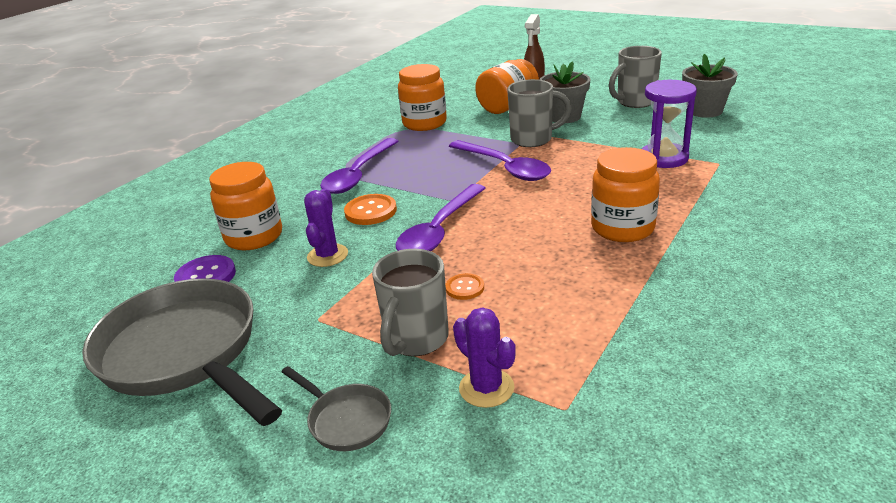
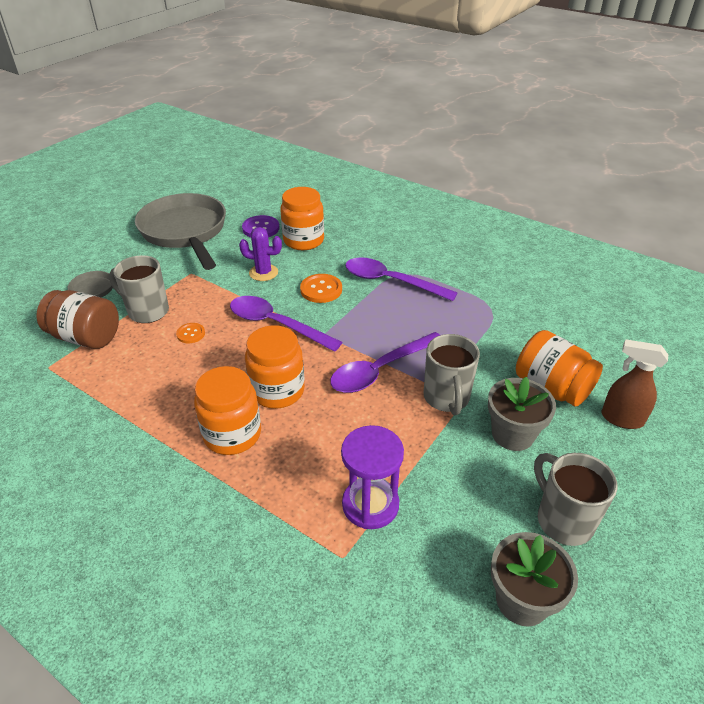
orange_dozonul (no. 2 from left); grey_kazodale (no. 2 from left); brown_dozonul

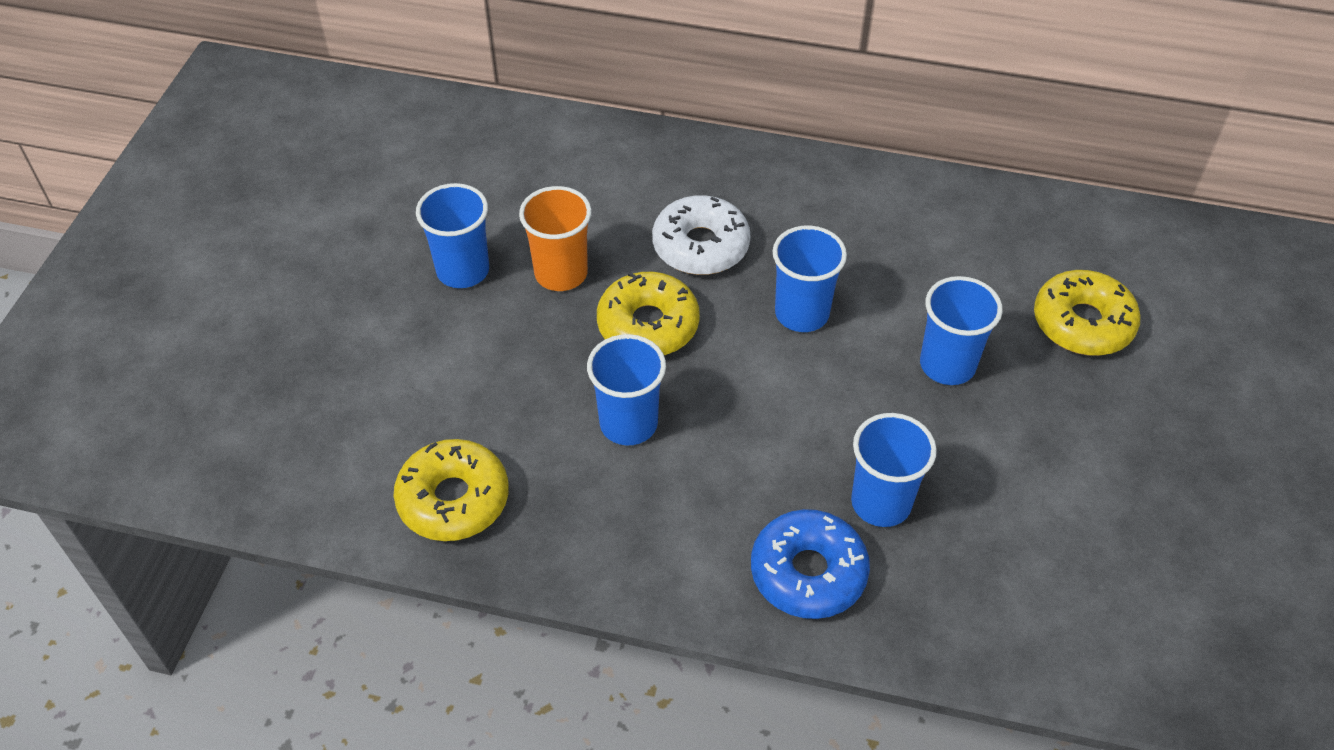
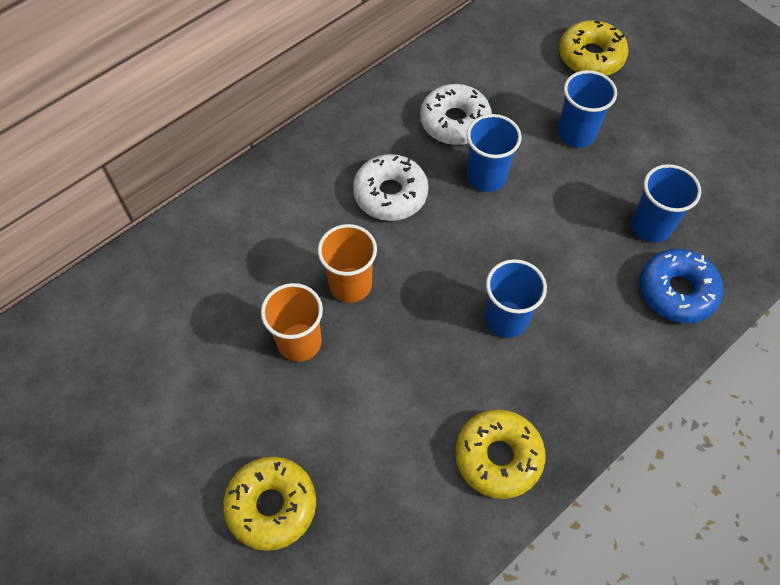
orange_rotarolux (no. 1 from left); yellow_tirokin (no. 1 from left); white_tirokin (no. 2 from left)

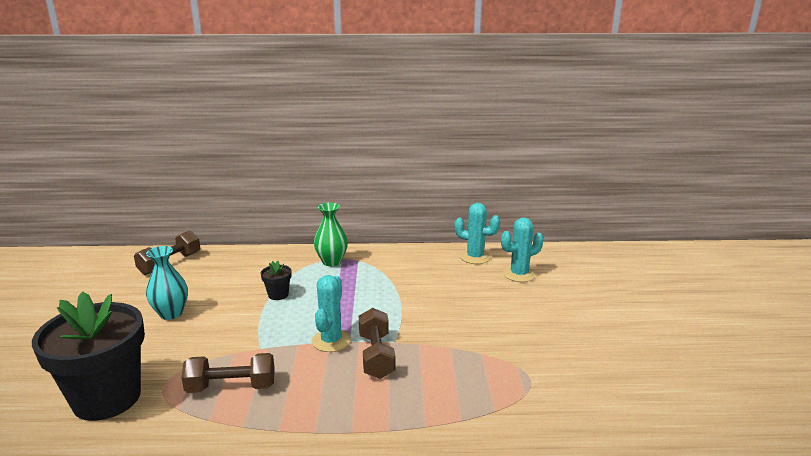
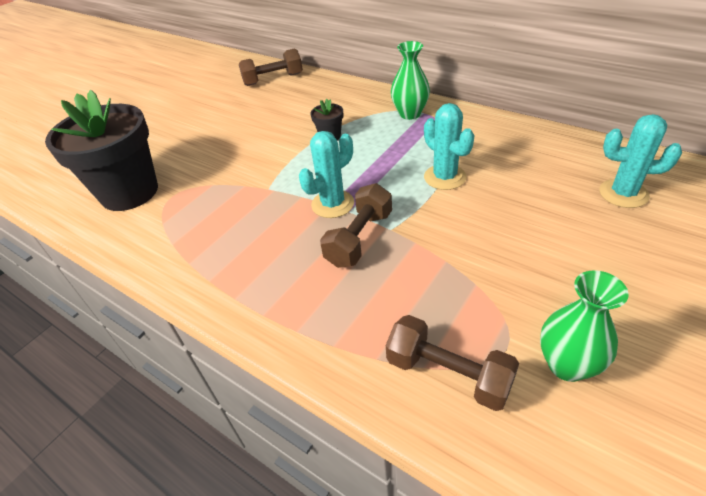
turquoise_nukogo (no. 2 from left); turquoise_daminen; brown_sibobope (no. 3 from left); green_daminen (no. 2 from left)

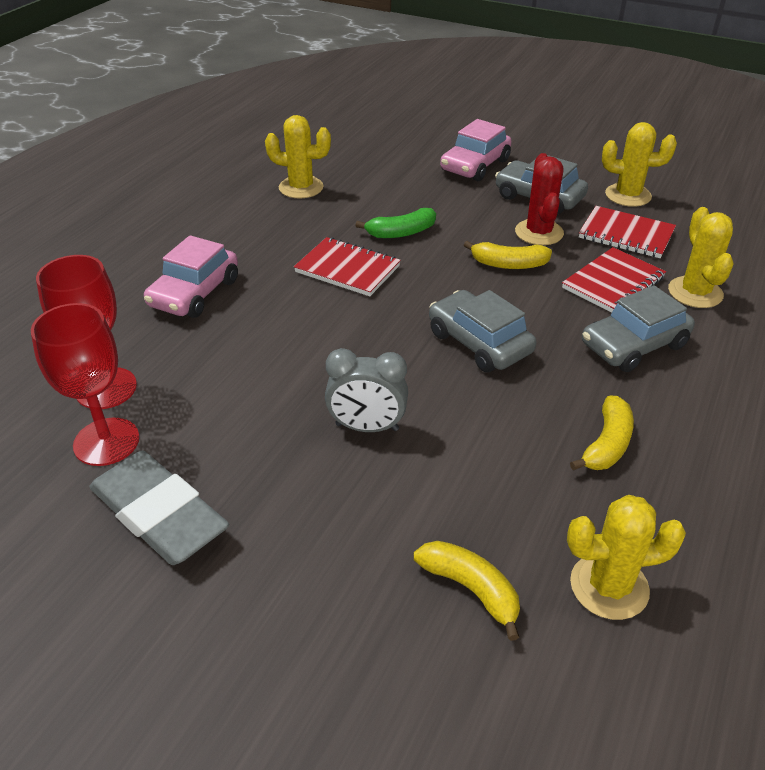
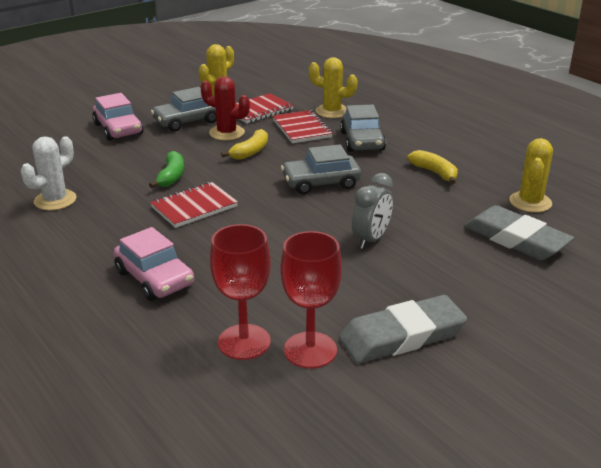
white_nukogo; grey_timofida (no. 2 from left)

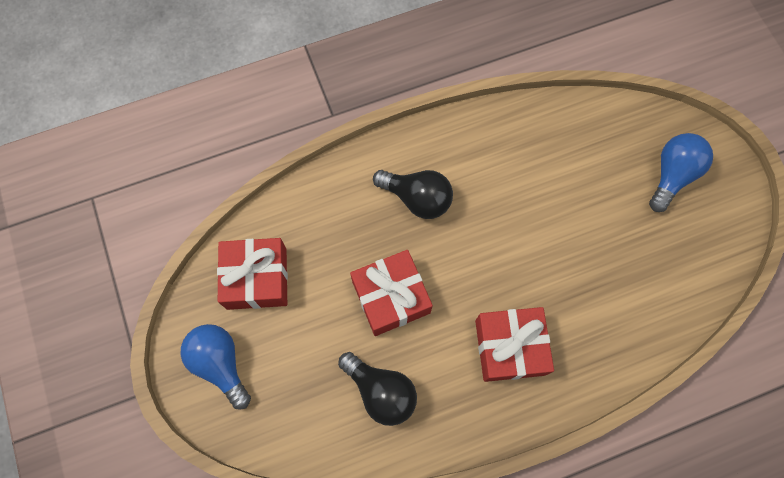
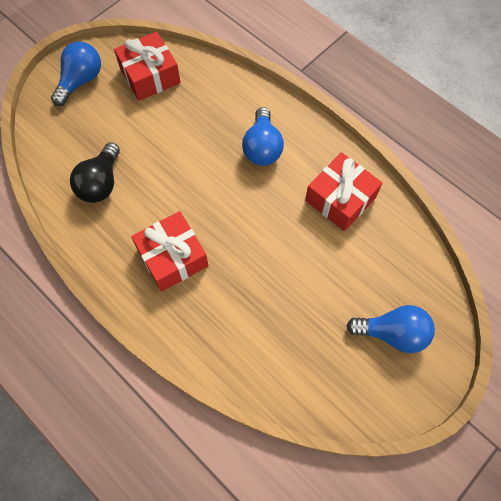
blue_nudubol (no. 2 from left); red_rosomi (no. 3 from left)

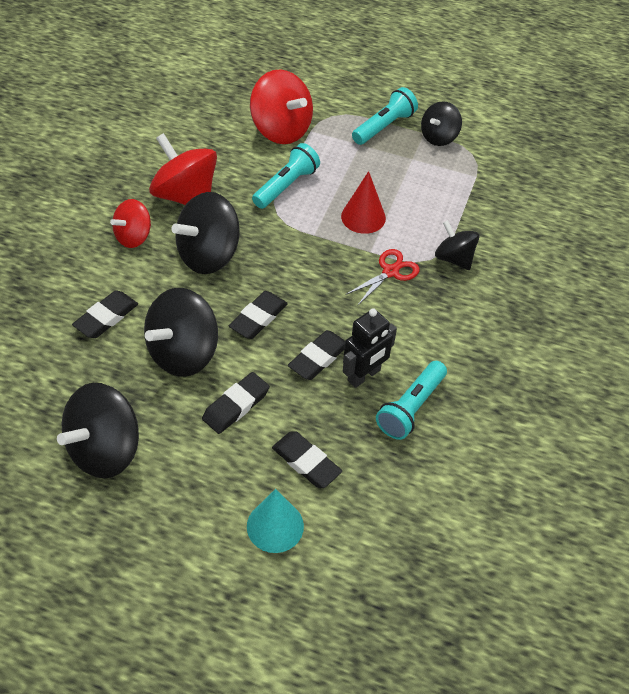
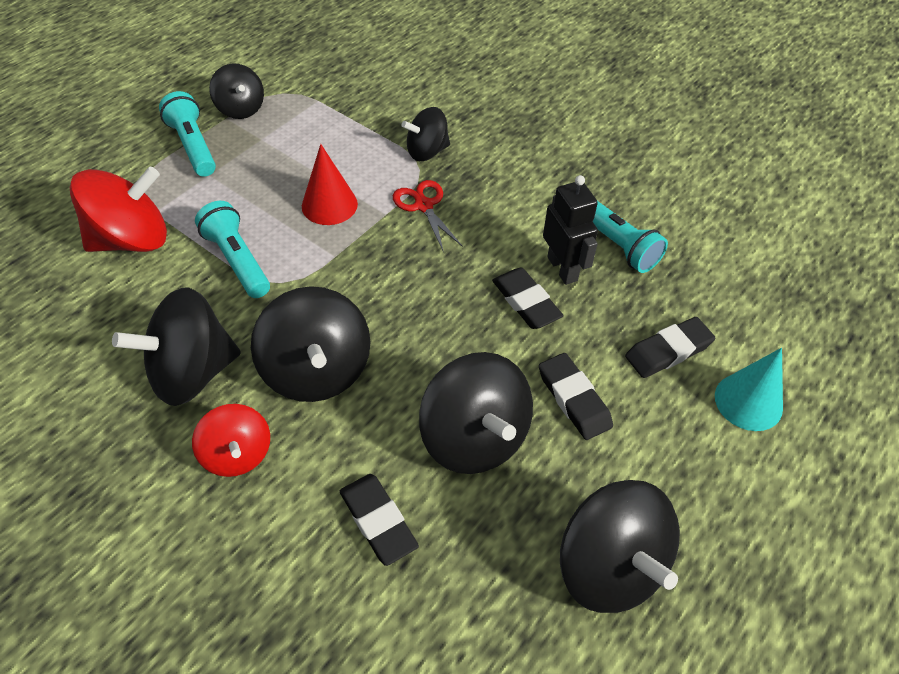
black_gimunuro (no. 1 from left); black_timofida (no. 3 from left in the first image)

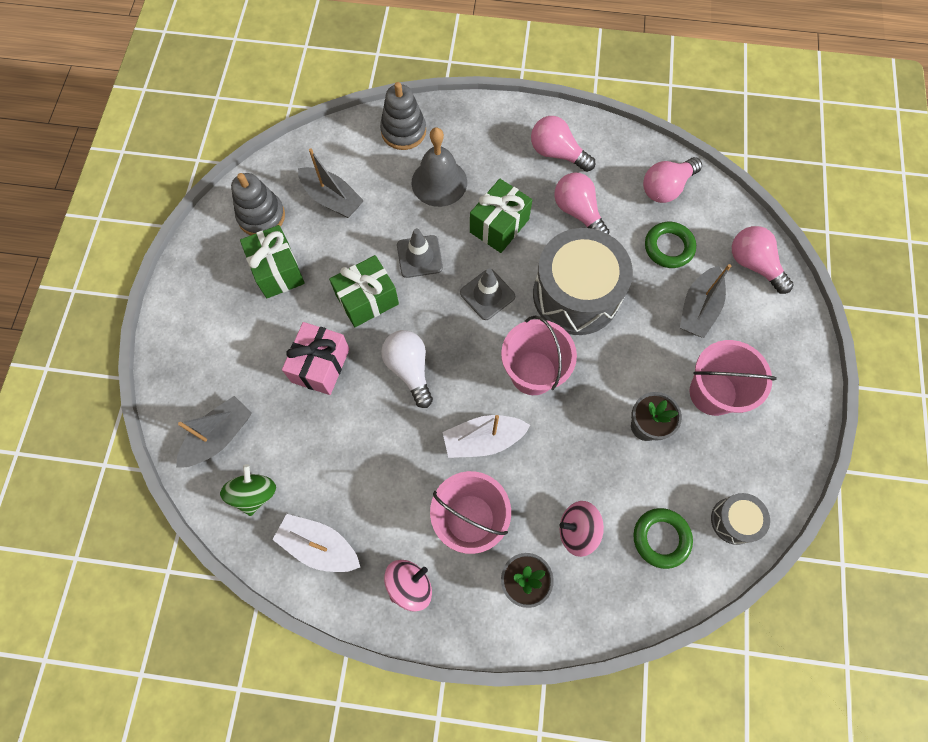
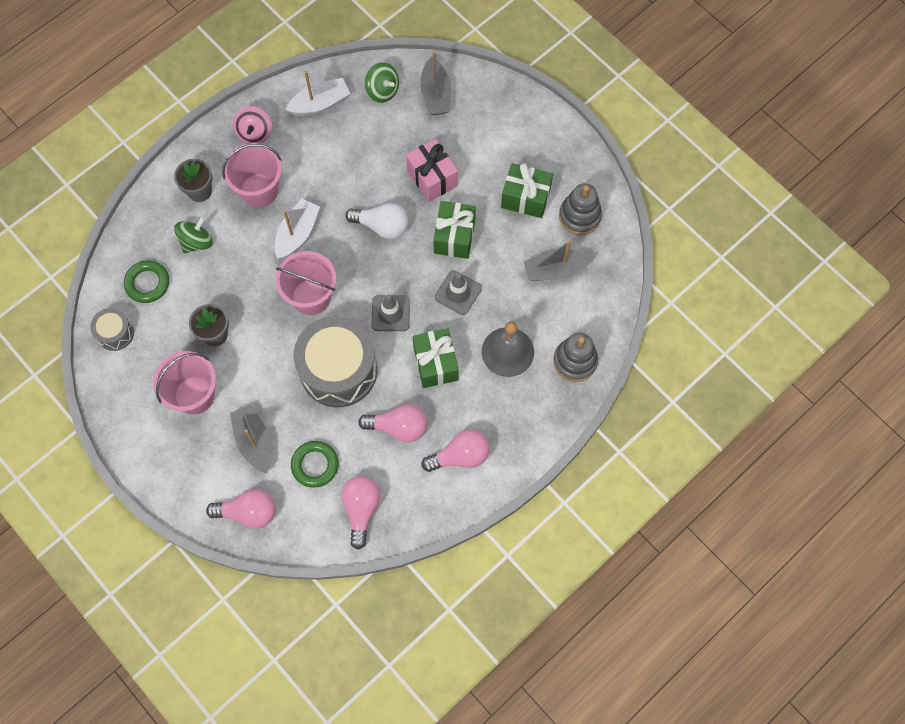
green_gimunuro (no. 1 from left)

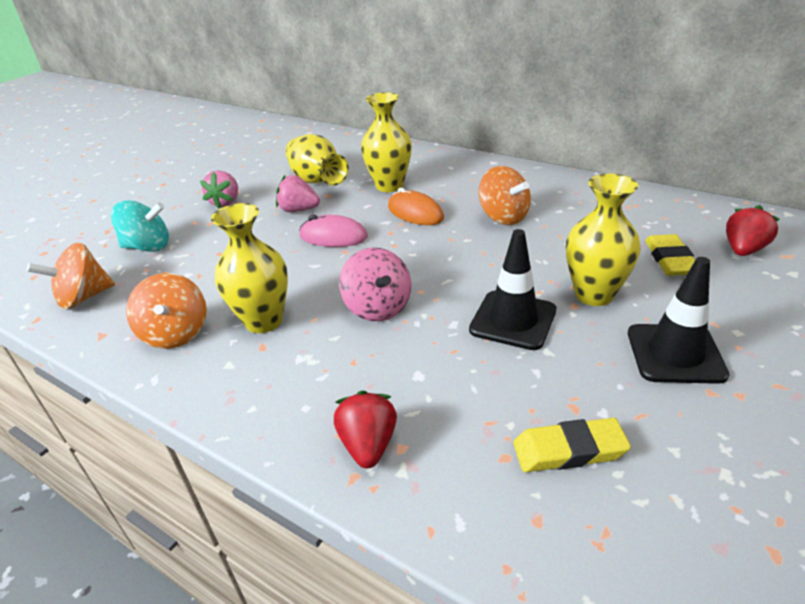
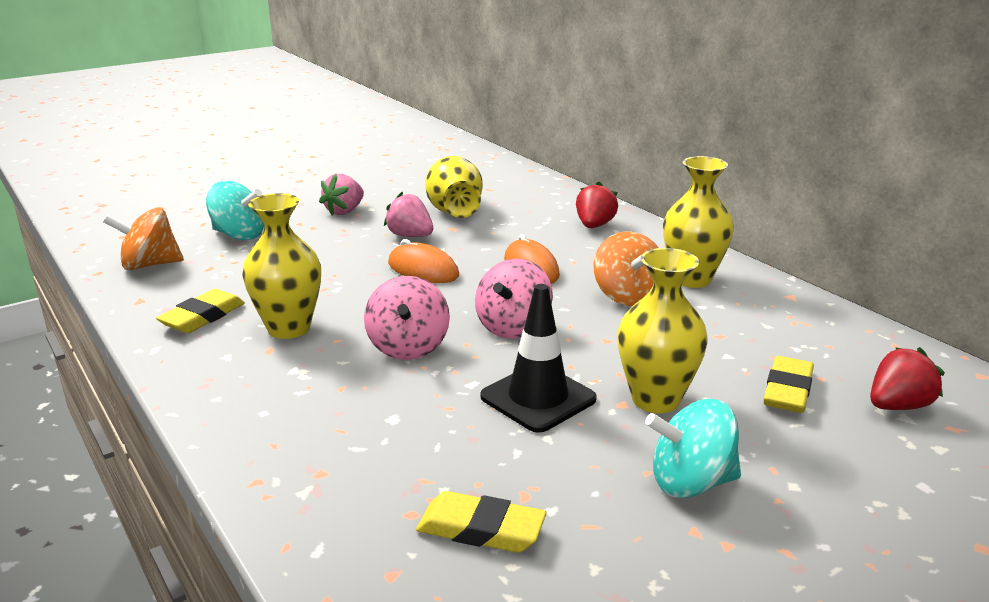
yellow_daminen (no. 4 from left); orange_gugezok (no. 1 from left); turquoise_gimunuro (no. 2 from left); yellow_timofida (no. 1 from left); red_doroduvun (no. 1 from left); pink_gimunuro (no. 2 from left)

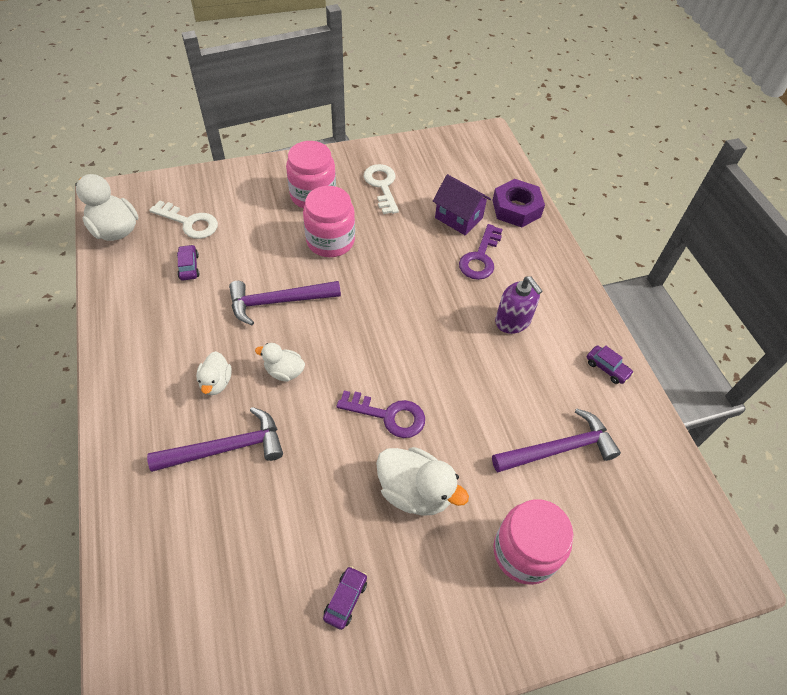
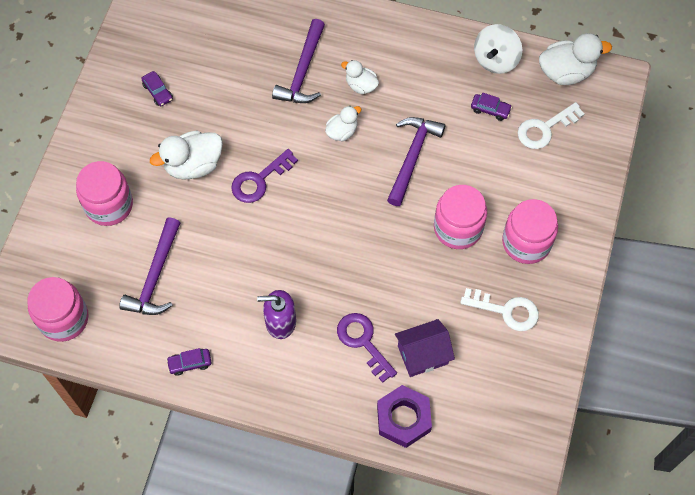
white_gimunuro; pink_dozonul (no. 1 from left)

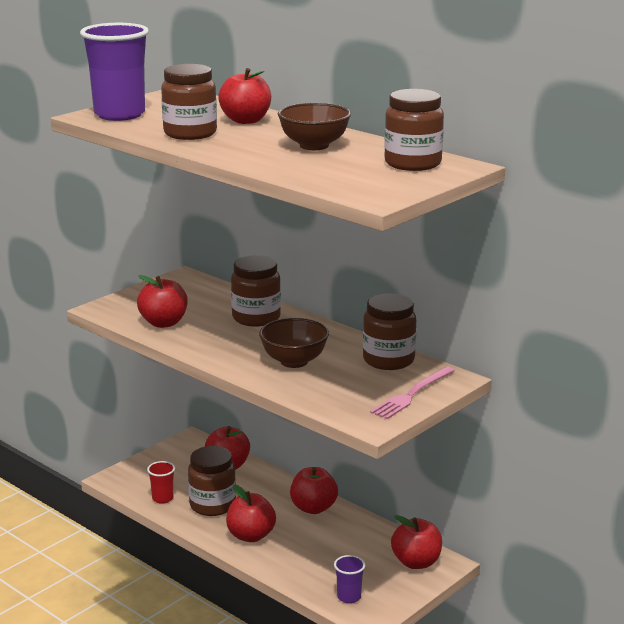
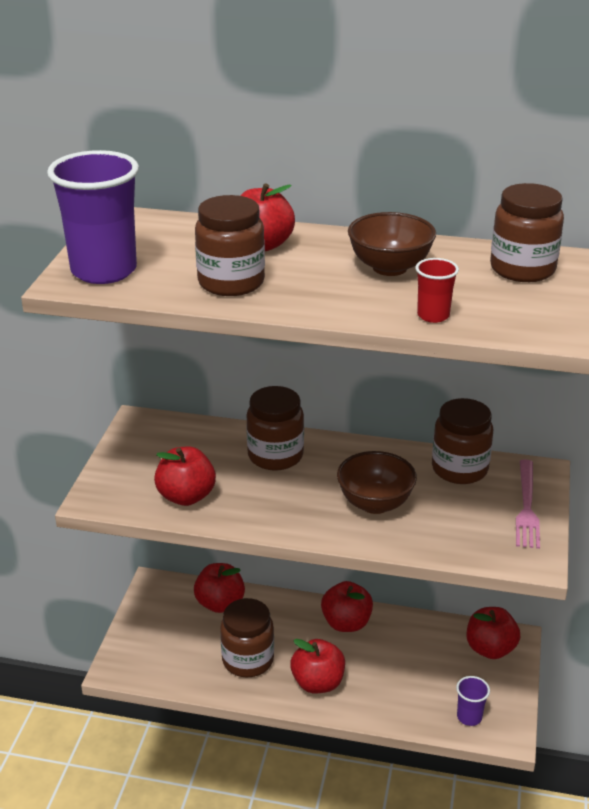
red_rotarolux

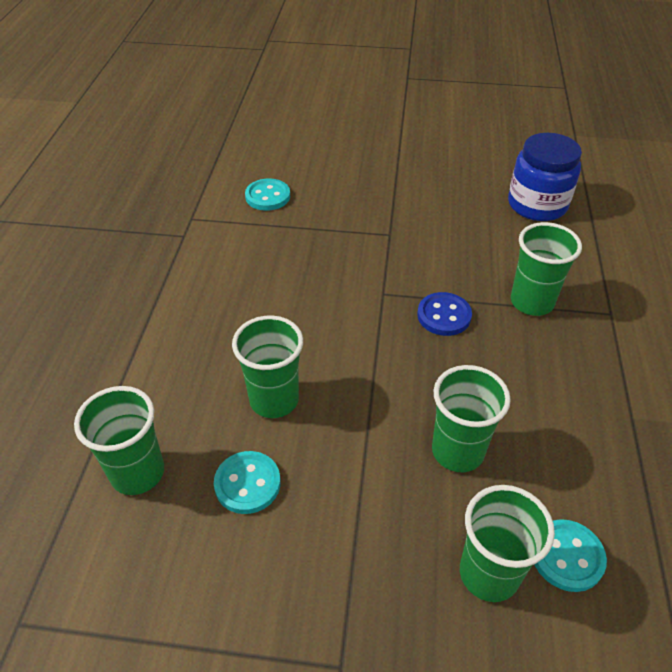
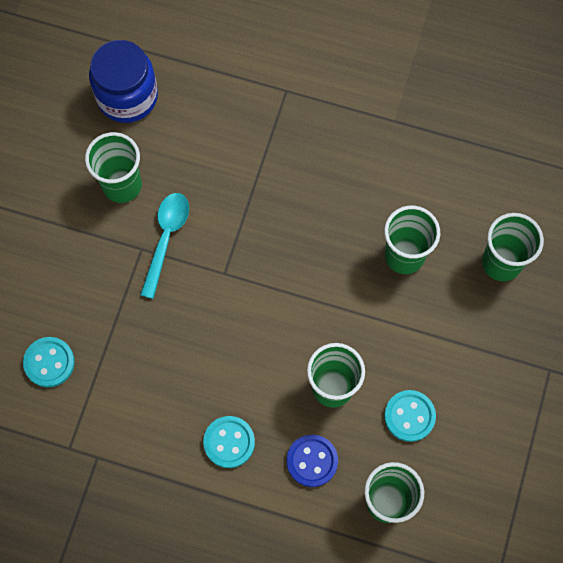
green_rotarolux (no. 1 from left); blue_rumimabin; turquoise_rumimabin (no. 2 from left); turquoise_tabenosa

